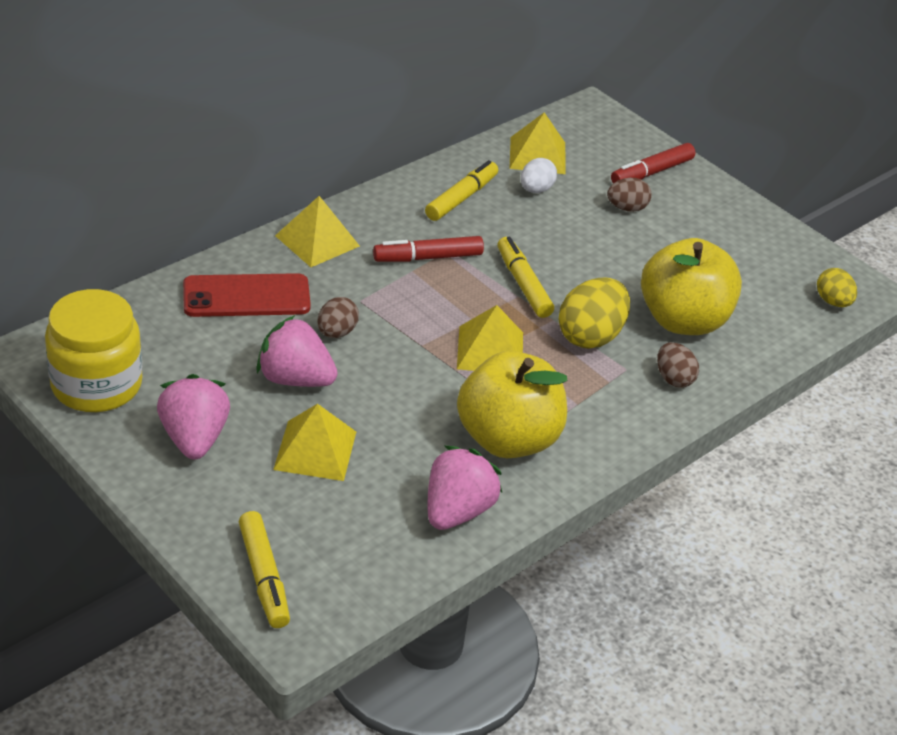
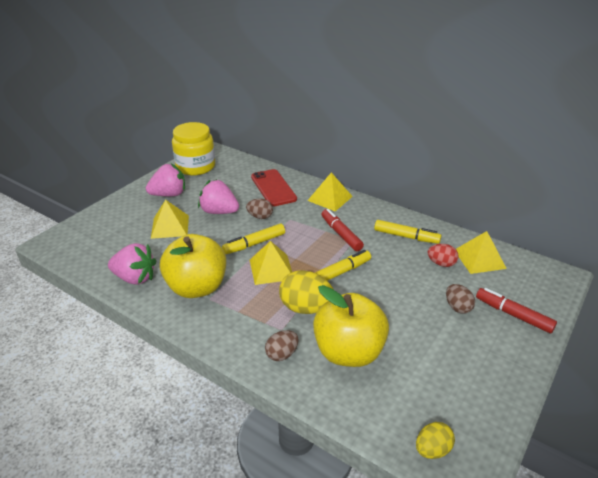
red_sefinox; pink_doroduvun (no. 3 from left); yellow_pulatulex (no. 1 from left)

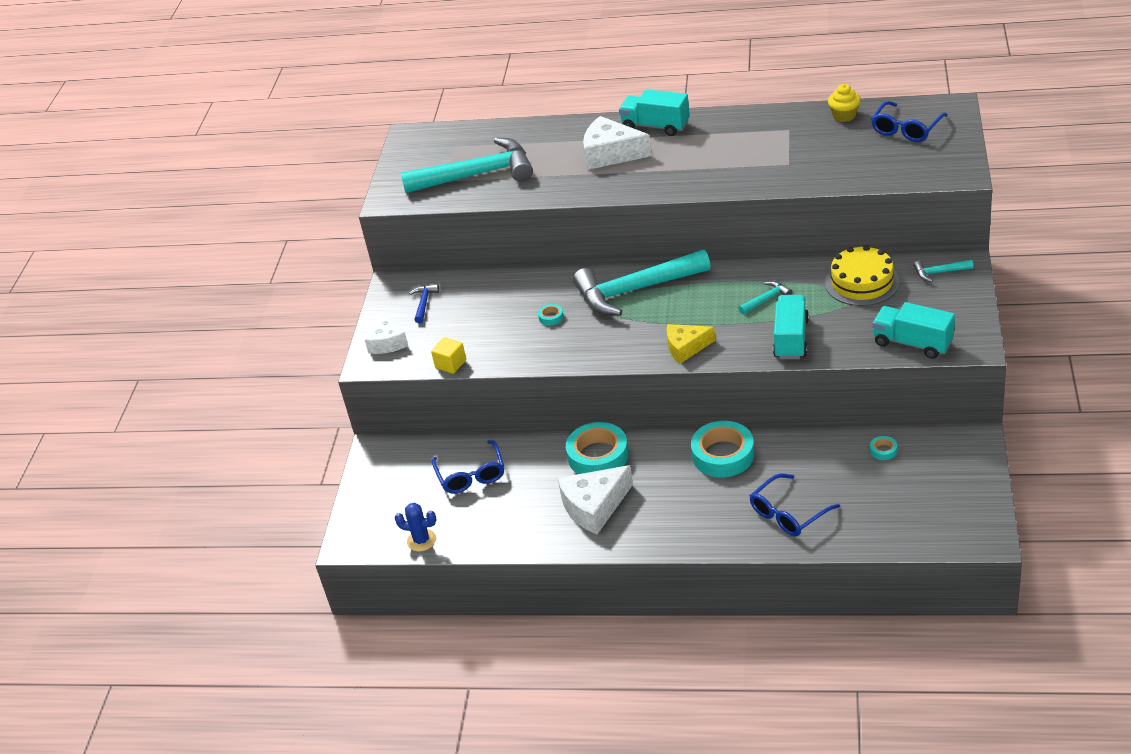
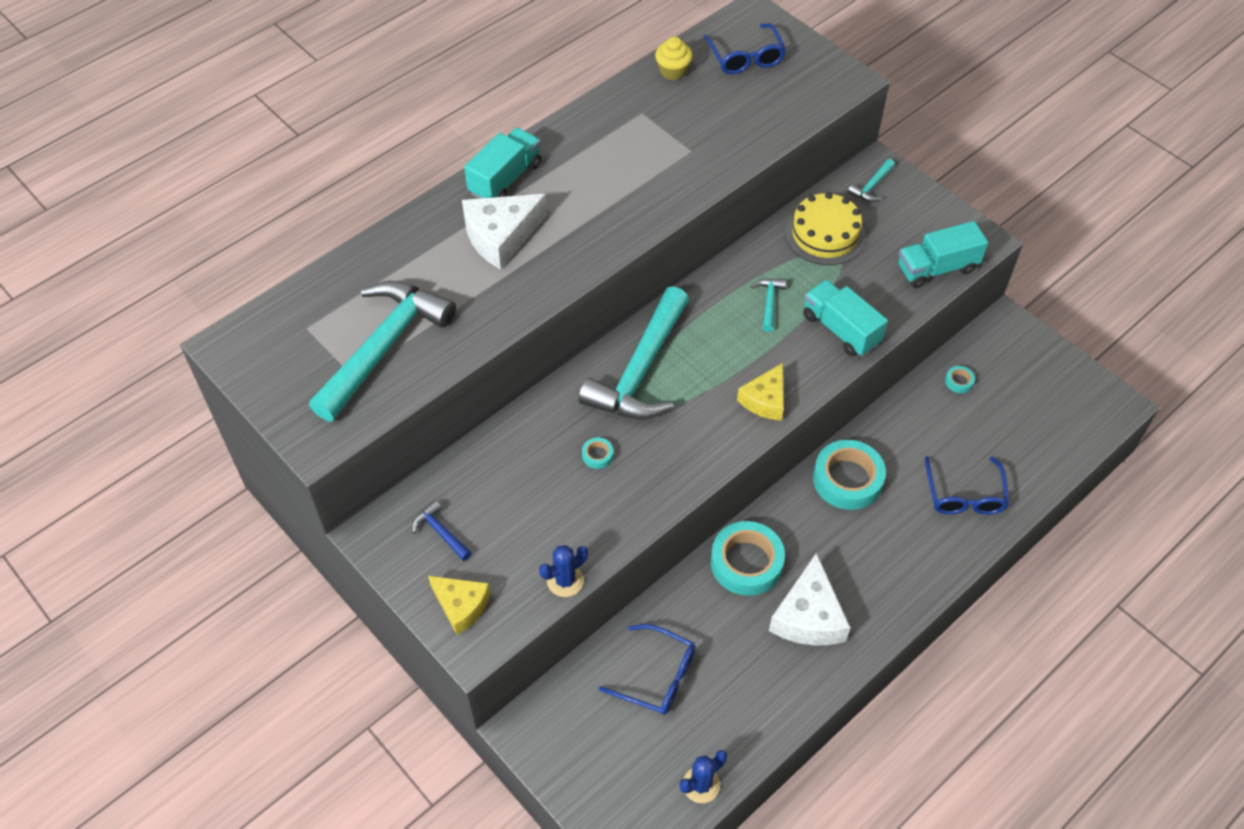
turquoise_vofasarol (no. 1 from left); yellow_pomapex (no. 1 from left); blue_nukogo (no. 1 from left)

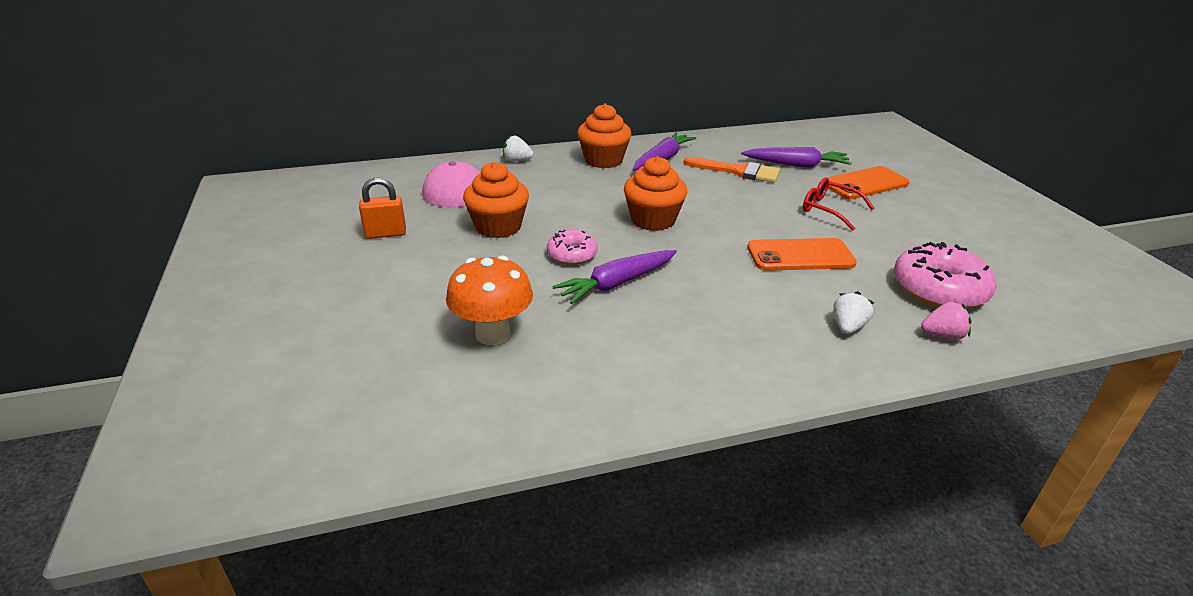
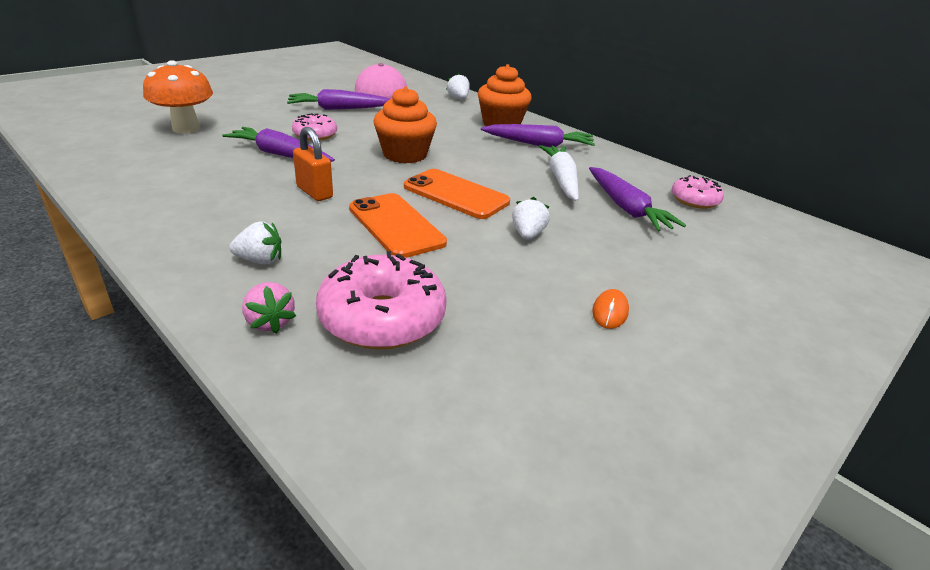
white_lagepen; purple_lagepen (no. 2 from left); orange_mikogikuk (no. 2 from left); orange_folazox; white_doroduvun (no. 3 from left); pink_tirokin (no. 3 from left); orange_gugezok

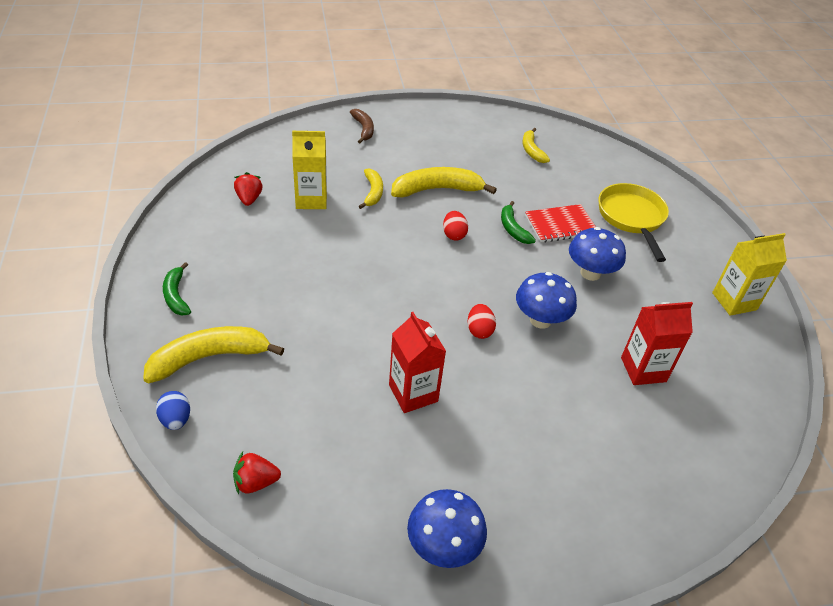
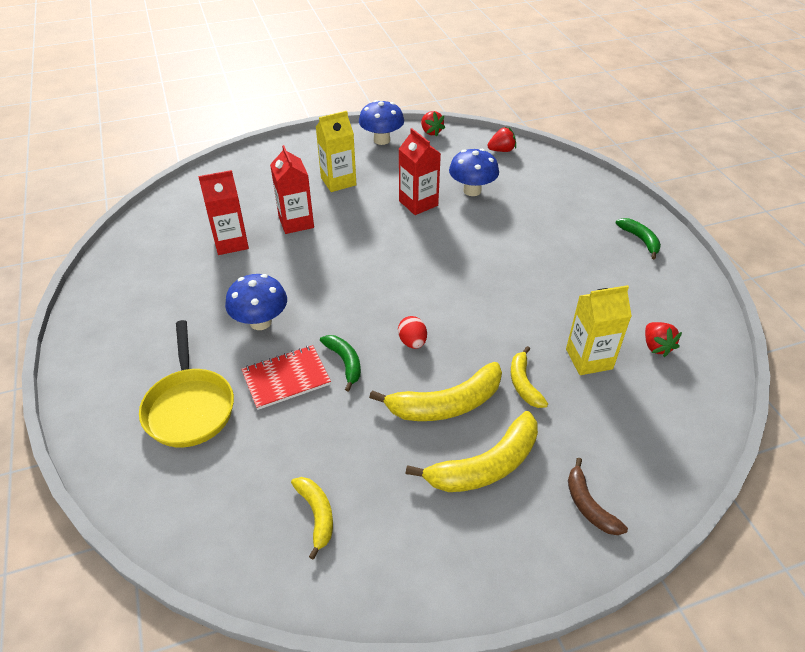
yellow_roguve (no. 1 from left); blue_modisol (no. 3 from left); red_sefinox (no. 2 from left in the first image); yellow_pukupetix (no. 3 from left); blue_sefinox; red_doroduvun (no. 1 from left); red_roguve (no. 2 from left)

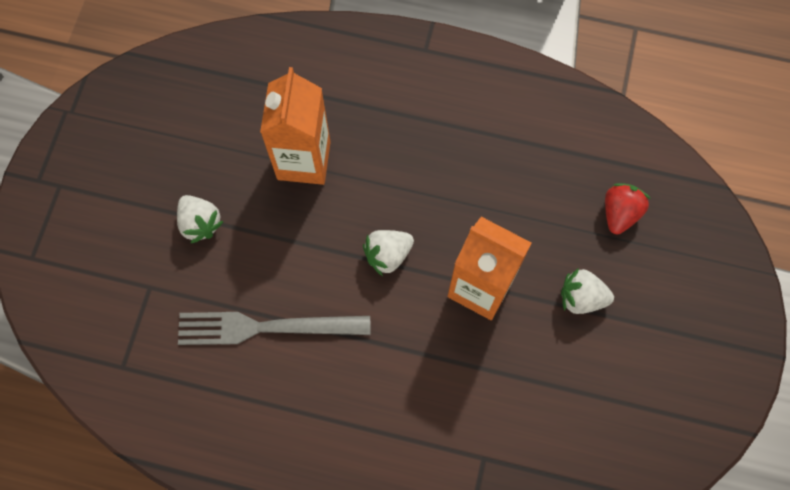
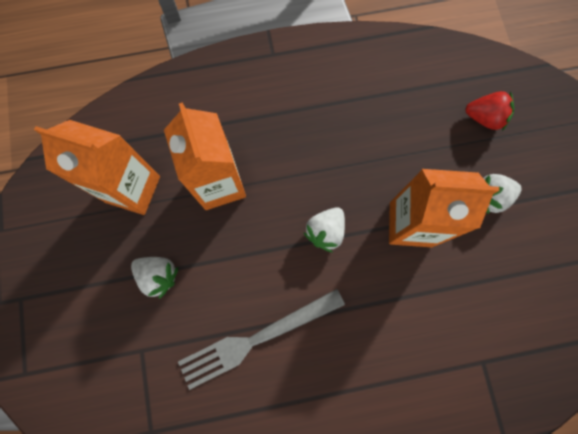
red_doroduvun; orange_roguve (no. 1 from left)

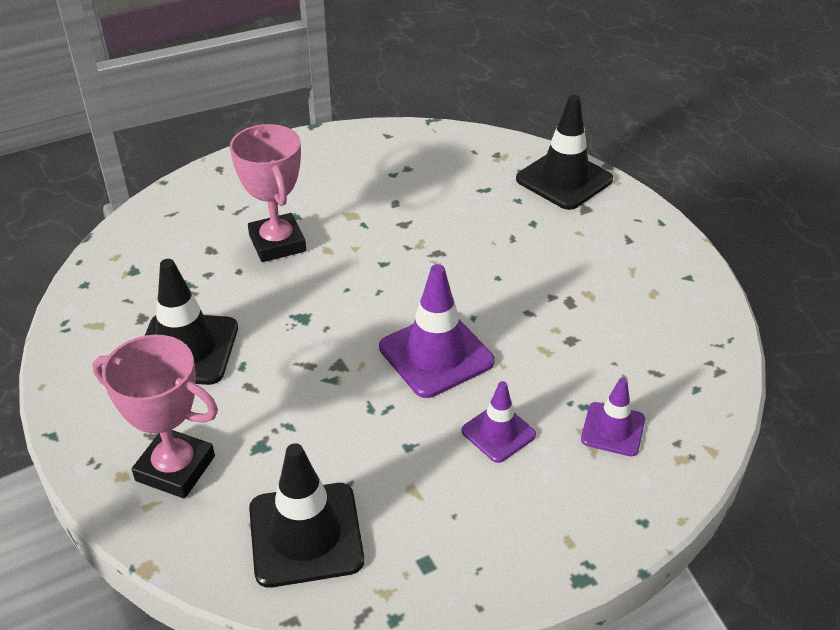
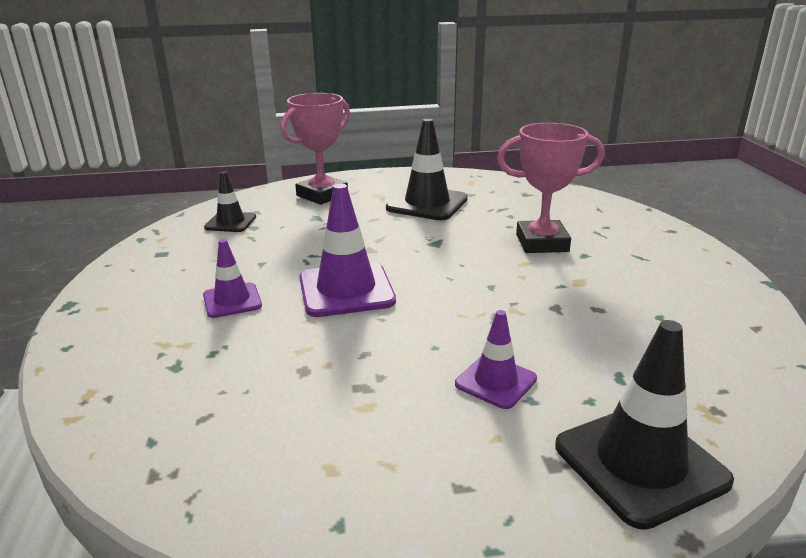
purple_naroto (no. 3 from left); black_naroto (no. 1 from left)

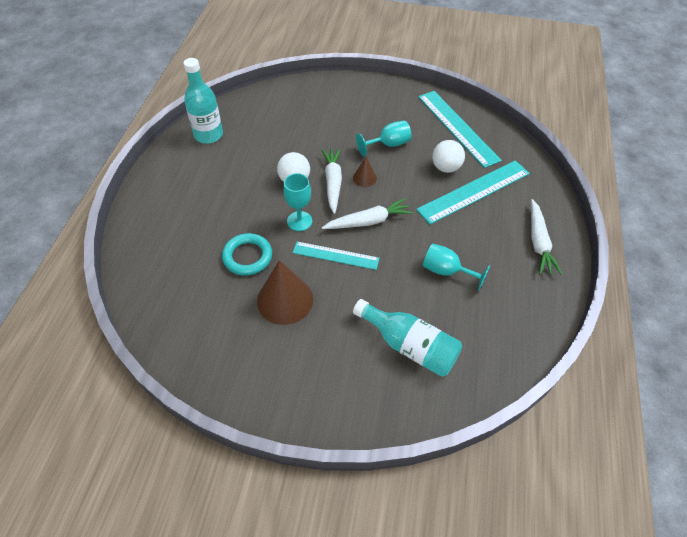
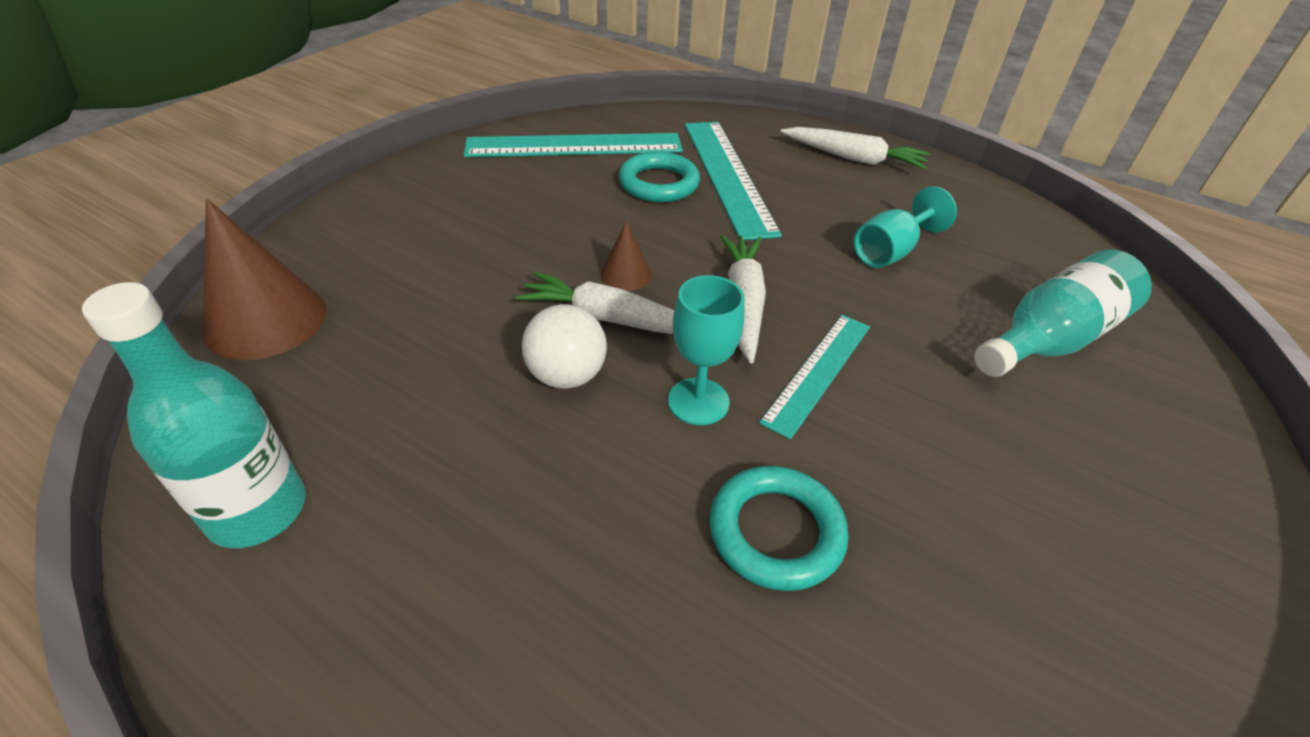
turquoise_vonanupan (no. 2 from left in the first image); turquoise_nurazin (no. 1 from left); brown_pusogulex (no. 1 from left)

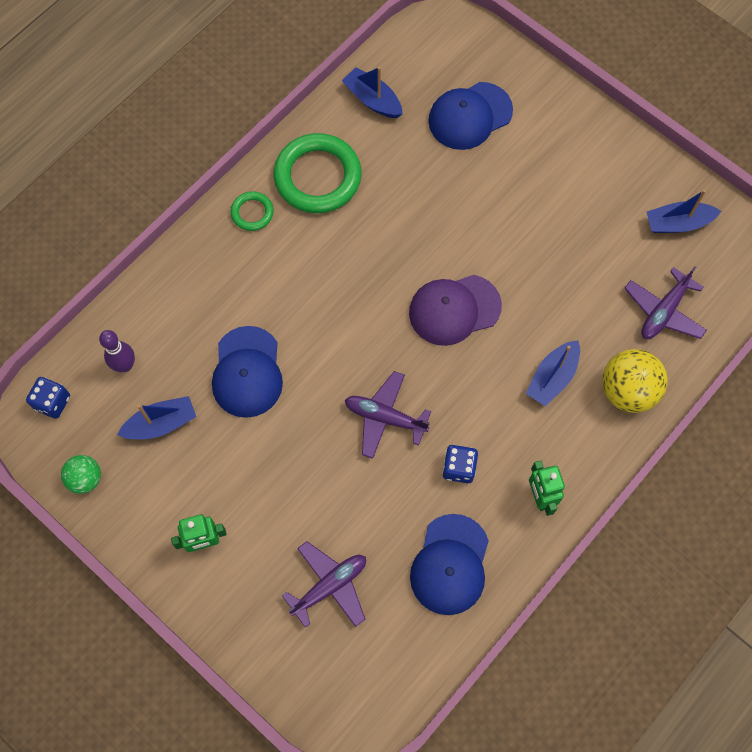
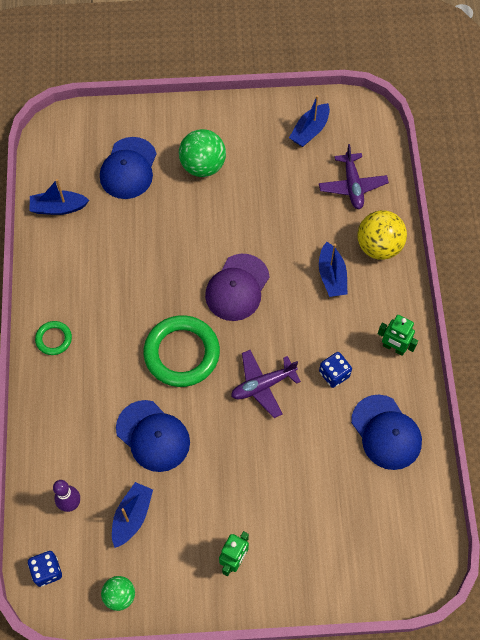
green_nurazin (no. 2 from left); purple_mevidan (no. 1 from left in the first image); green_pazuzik (no. 2 from left)

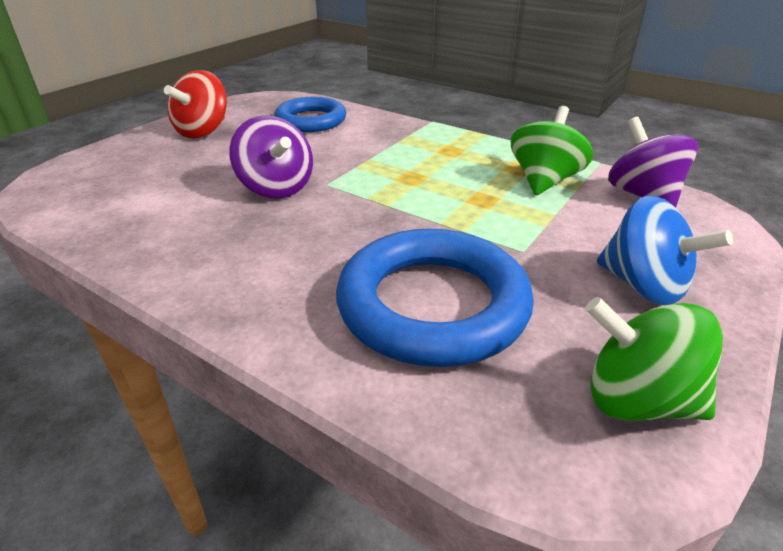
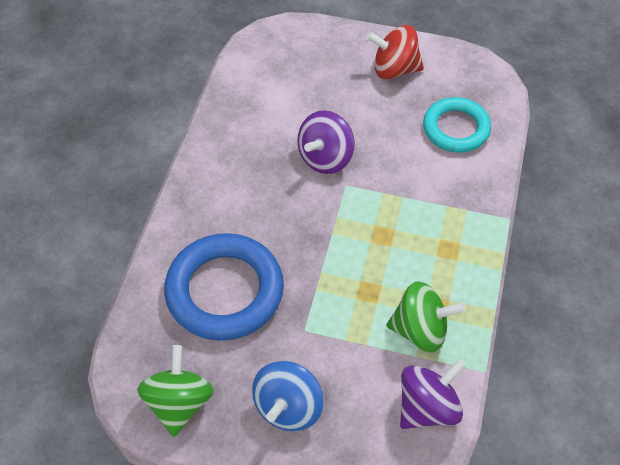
turquoise_nurazin

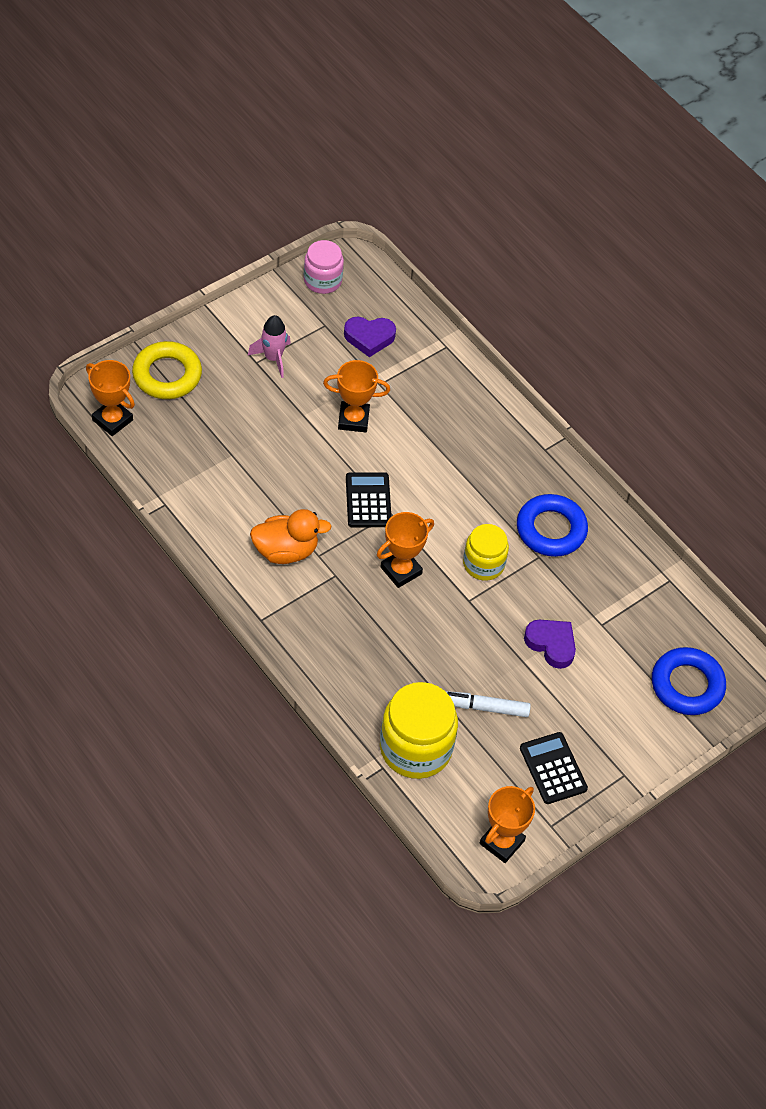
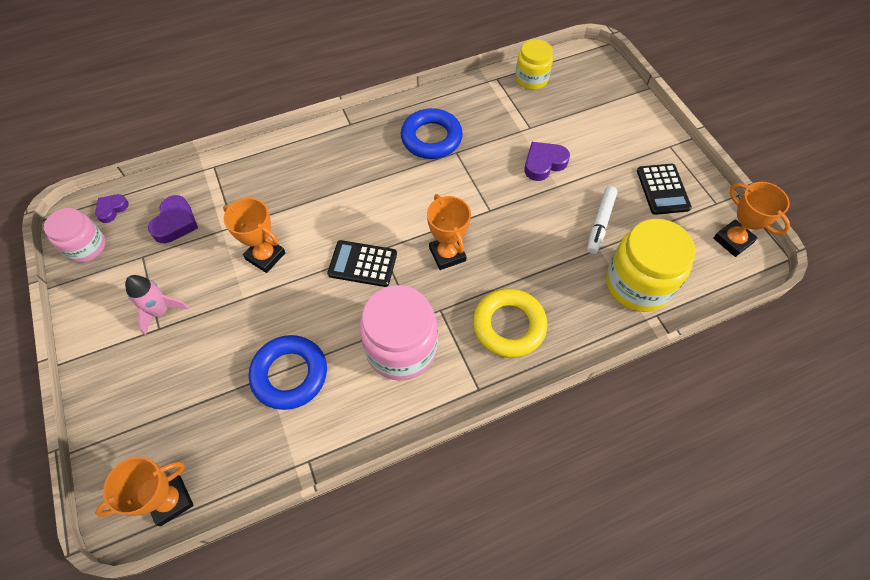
yellow_nurazin; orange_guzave (no. 2 from left); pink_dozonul (no. 2 from left); yellow_dozonul (no. 1 from left); blue_nurazin (no. 1 from left); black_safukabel (no. 2 from left); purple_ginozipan (no. 1 from left)

